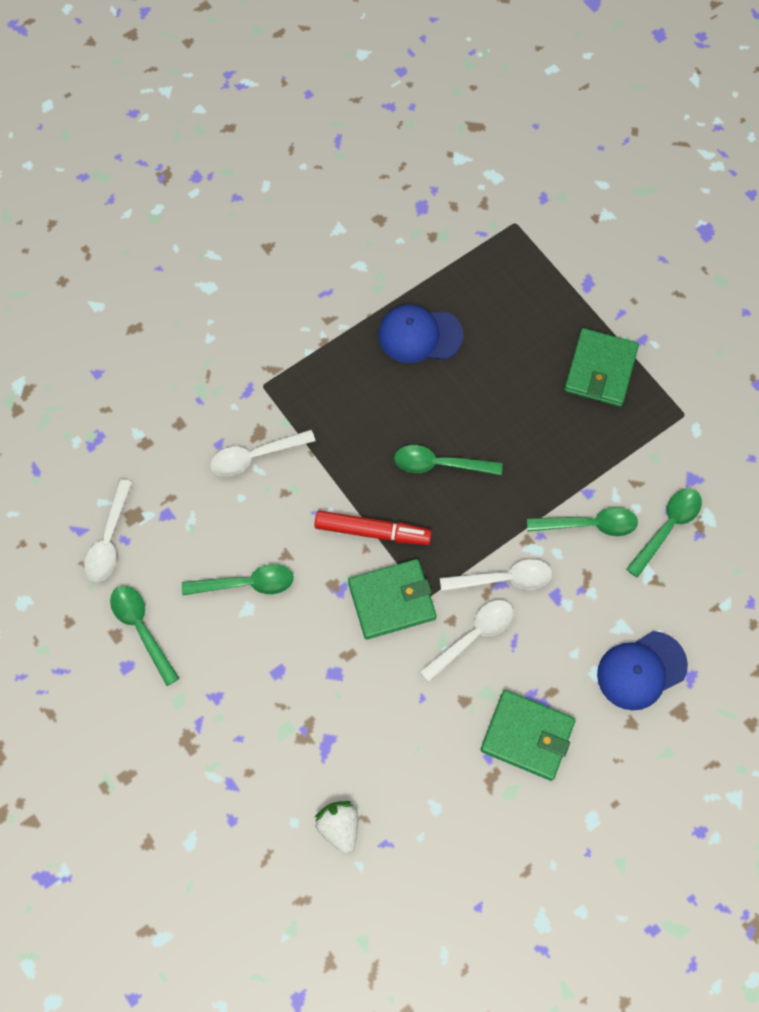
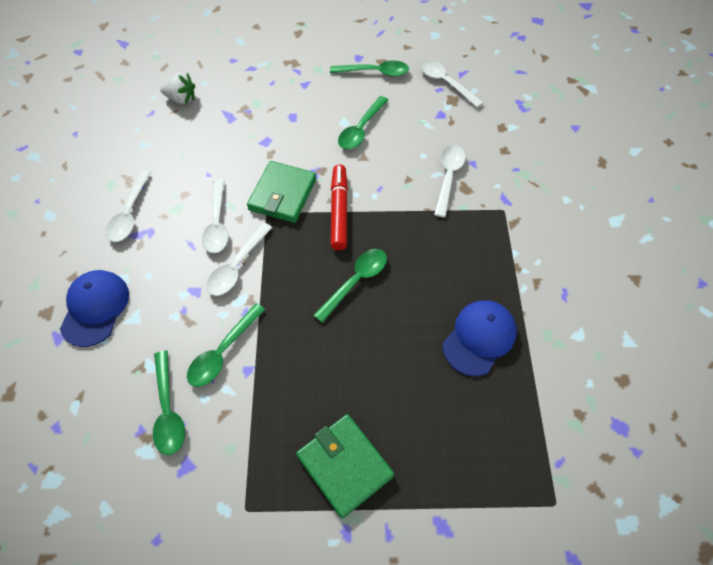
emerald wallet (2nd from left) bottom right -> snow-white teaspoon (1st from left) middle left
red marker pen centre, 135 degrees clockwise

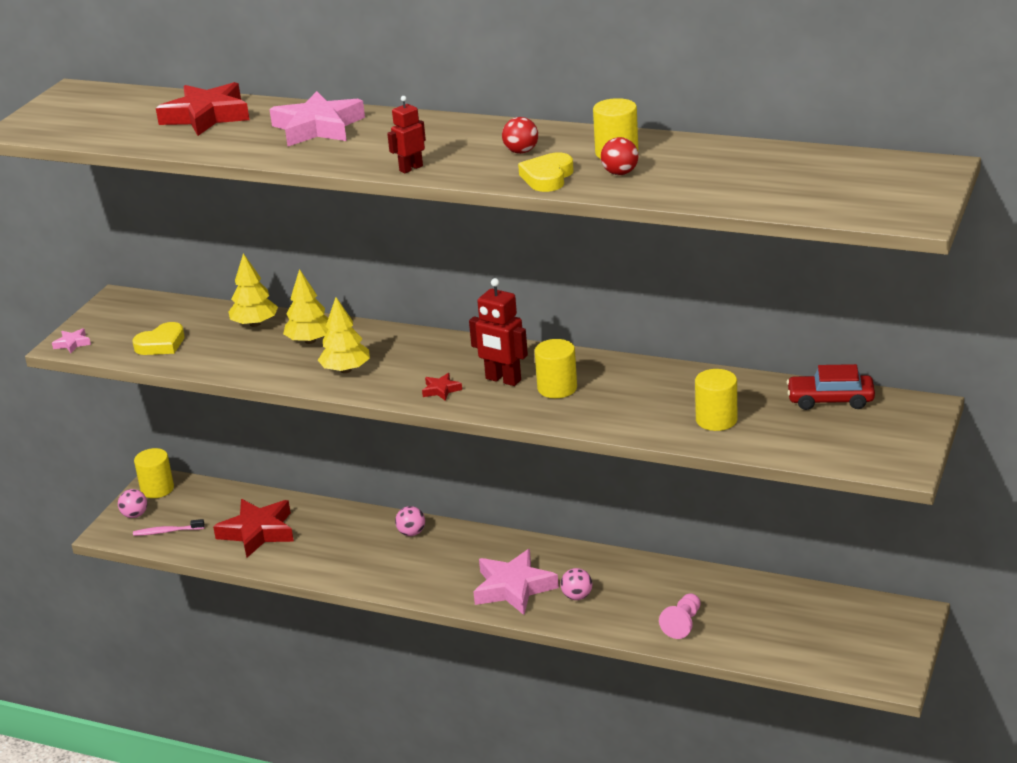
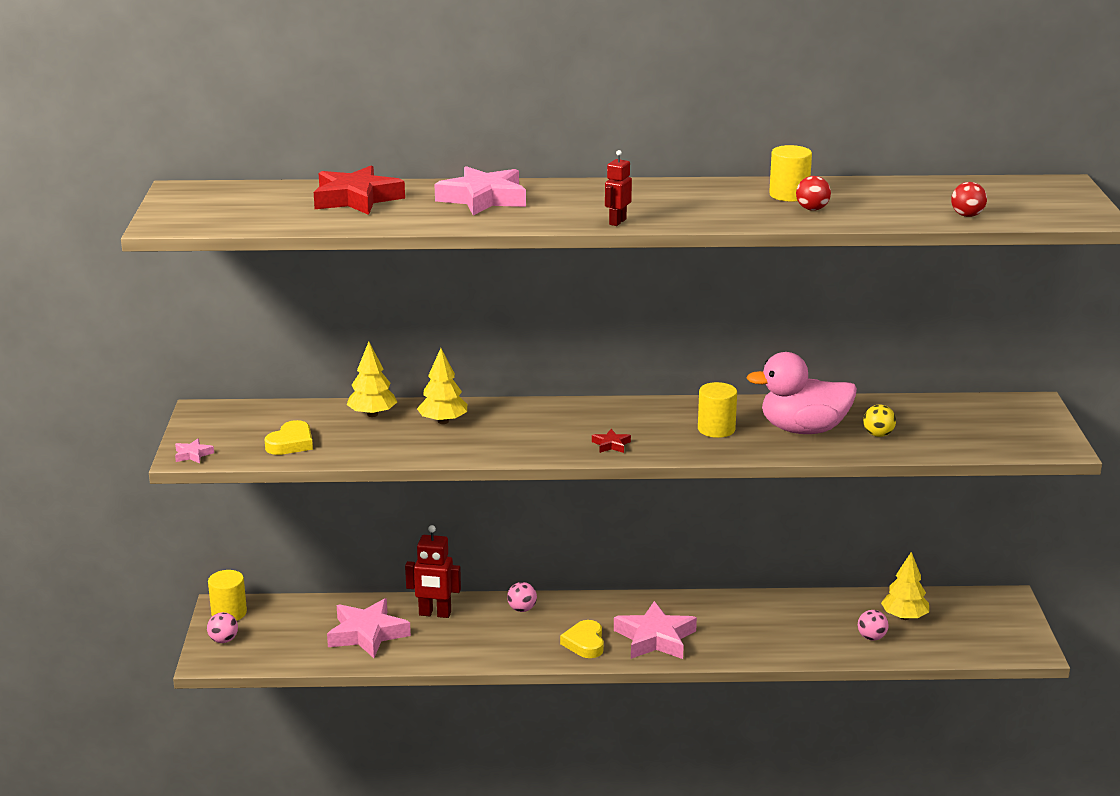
rosy tooth brush bottom left -> none
rosy chess pawn bottom right -> none
red automobile middle right -> none
none -> rosy rubber duck middle right
golden toy tree (3rd from left) centre -> golden toy tree (3rd from left) bottom right, move
red robot figure (2nd from left in the first image) centre -> red robot figure (1st from left) bottom centre, move
red ball (1st from left in the first image) top centre -> red ball (2nd from left) top right, move
golden love heart (2nd from left) top centre -> golden love heart (2nd from left) bottom centre, move
rosy ball (3rd from left) bottom centre -> rosy ball (3rd from left) bottom right, move
golden cylinder shape (4th from left) middle right -> golden ball middle right
red five-pointed star (2nd from left) bottom left -> rosy five-pointed star (2nd from left) bottom left

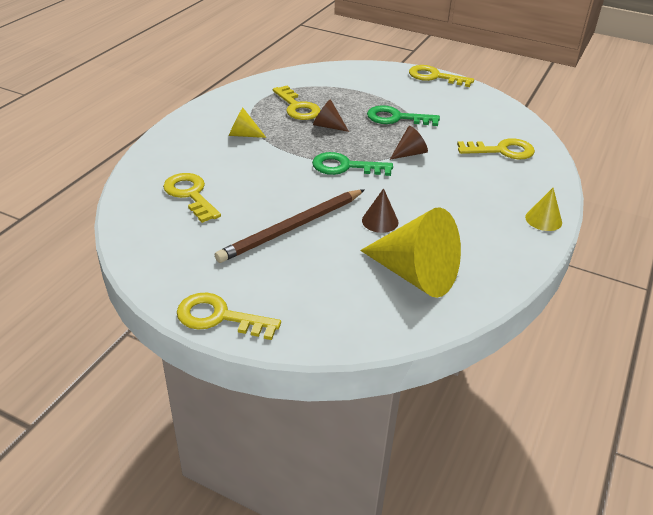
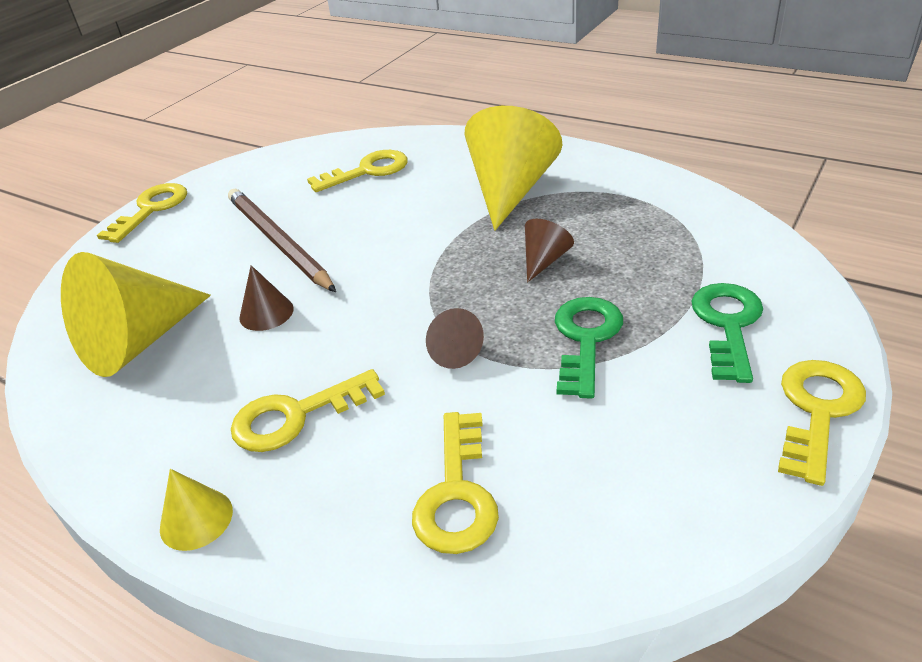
golden door key (3rd from left in the first image) top centre -> golden door key (2nd from left) centre, move
emerald door key (1st from left in the first image) top centre -> emerald door key (2nd from left) middle right, move
golden solid cone (1st from left in the first image) top centre -> golden solid cone (3rd from left) top centre, x2.13

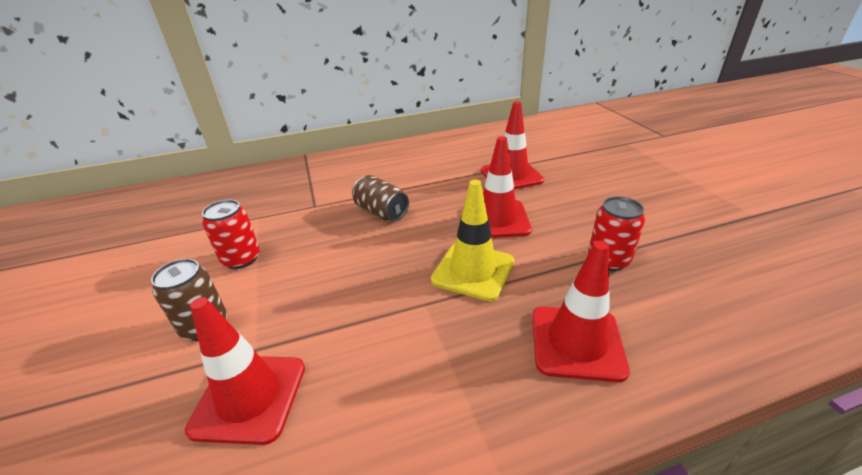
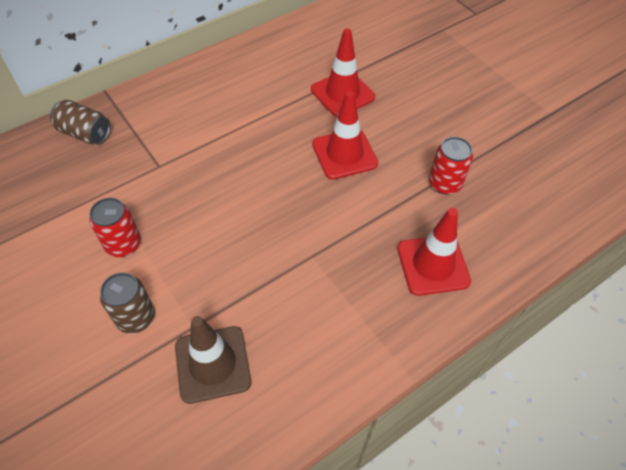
golden road cone centre -> none
russet can (2nd from left in the first image) centre -> russet can (1st from left) top left, move
red road cone (1st from left) bottom left -> russet road cone bottom centre

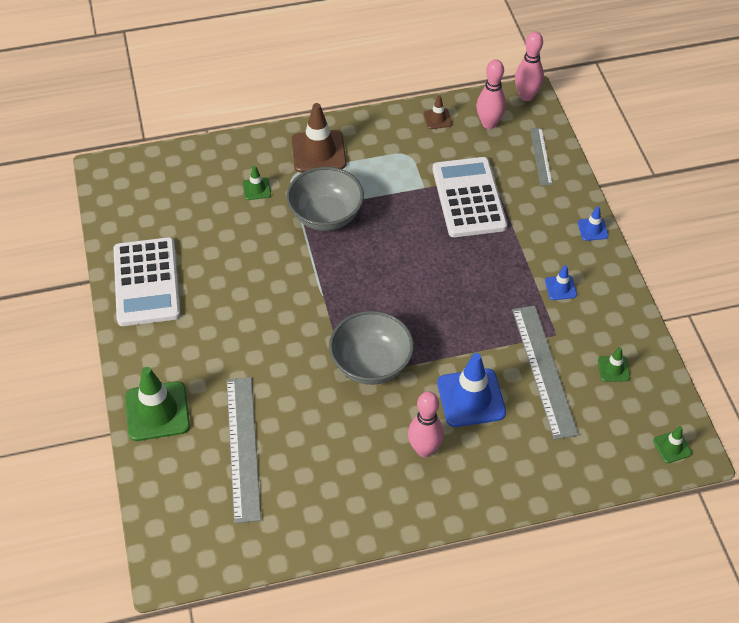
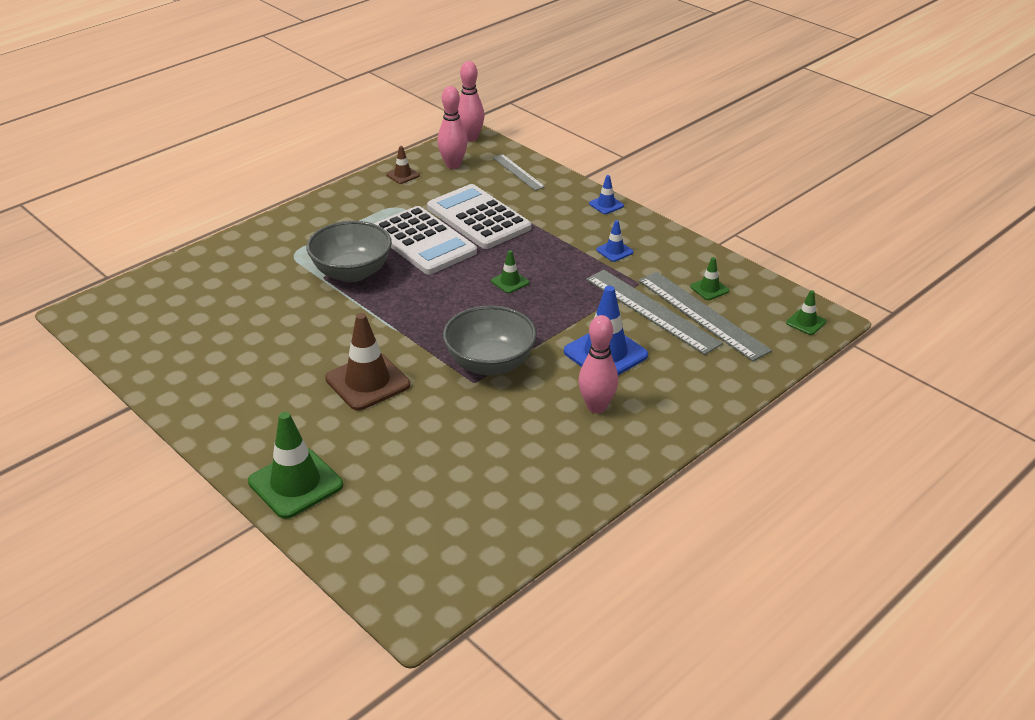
snow-white pocket calculator (1st from left) middle left -> snow-white pocket calculator (1st from left) centre, move
gray straightedge (1st from left in the first image) bottom left -> gray straightedge (3rd from left) middle right, move
emerald road cone (2nd from left) top centre -> emerald road cone (2nd from left) centre, move
russet road cone (1st from left) top centre -> russet road cone (1st from left) centre, move

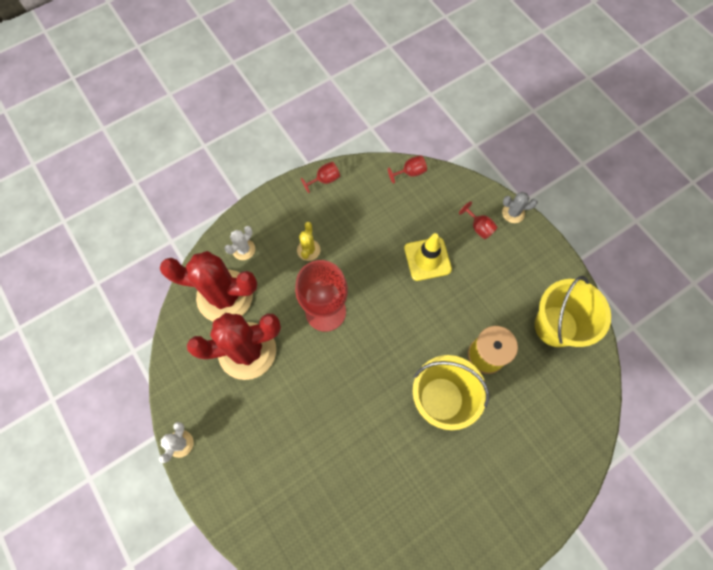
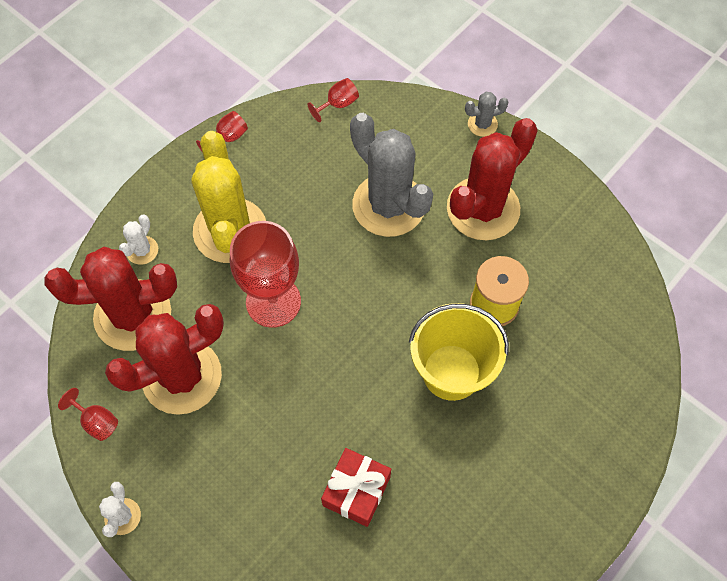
golden sand bucket (2nd from left) middle right -> none
none -> red present bottom centre
none -> red saguaro cactus (3rd from left) top right
red goblet (4th from left in the first image) middle right -> red goblet (1st from left) bottom left, move
golden road cone centre -> gray saguaro cactus (1st from left) top centre
golden saguaro cactus centre -> golden saguaro cactus middle left, x2.33

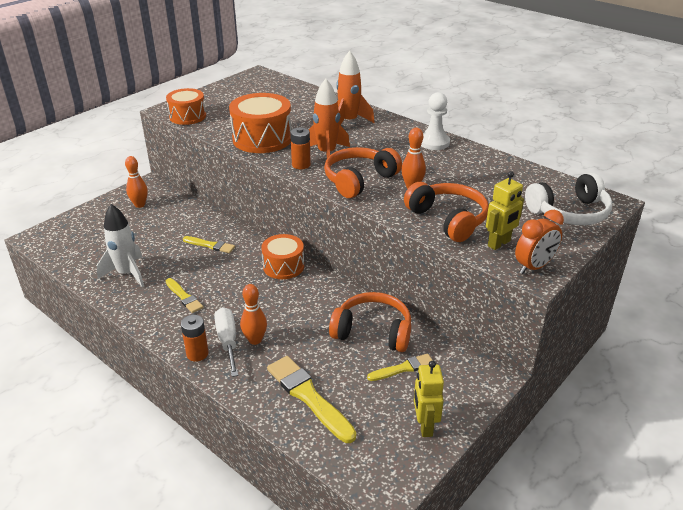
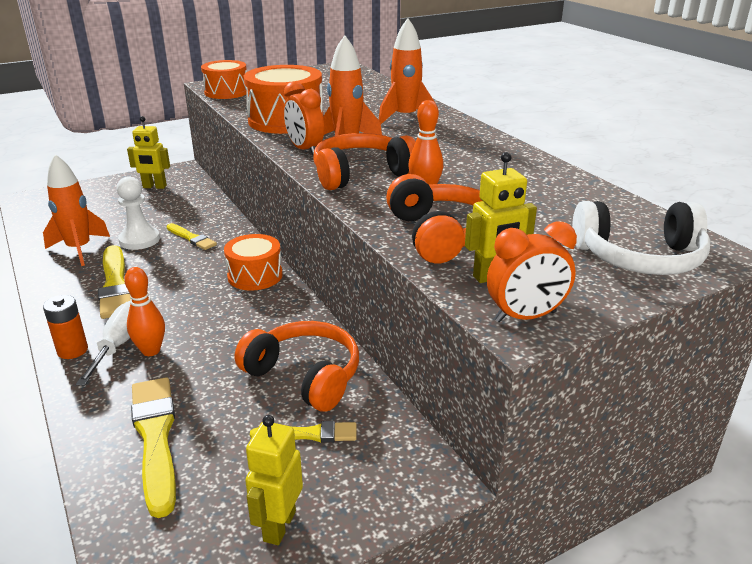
snow-white chess pawn top centre -> snow-white chess pawn middle left, move
orange-coloured bowling pin (1st from left) middle left -> golden robot figure (1st from left) top left
orange-coloured AA battery (2nd from left) top centre -> orange-coloured bedside clock (1st from left) top centre
snow-white spaceship middle left -> orange-coloured spaceship (1st from left) middle left
golden paintbrush (1st from left) middle left, x1.73

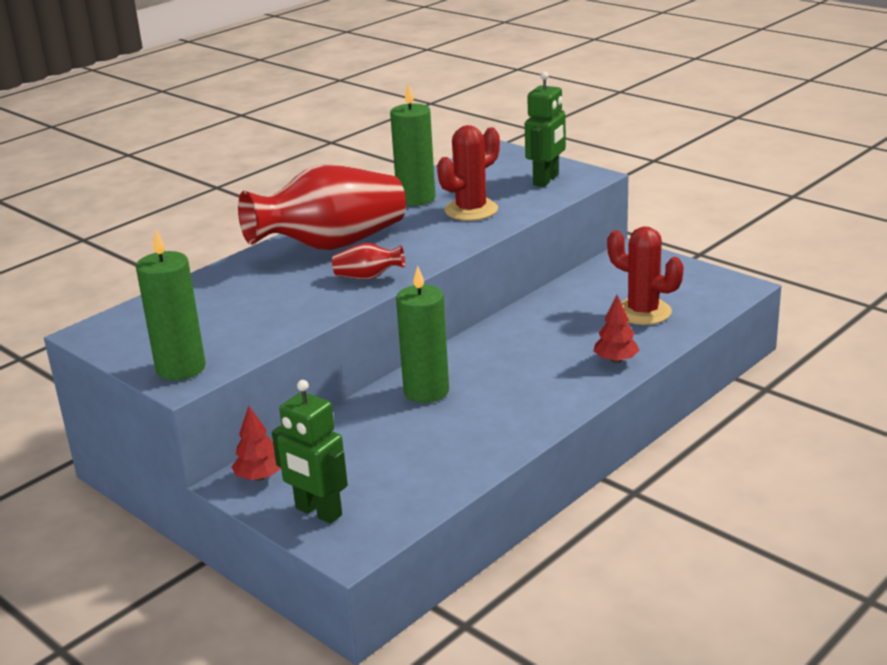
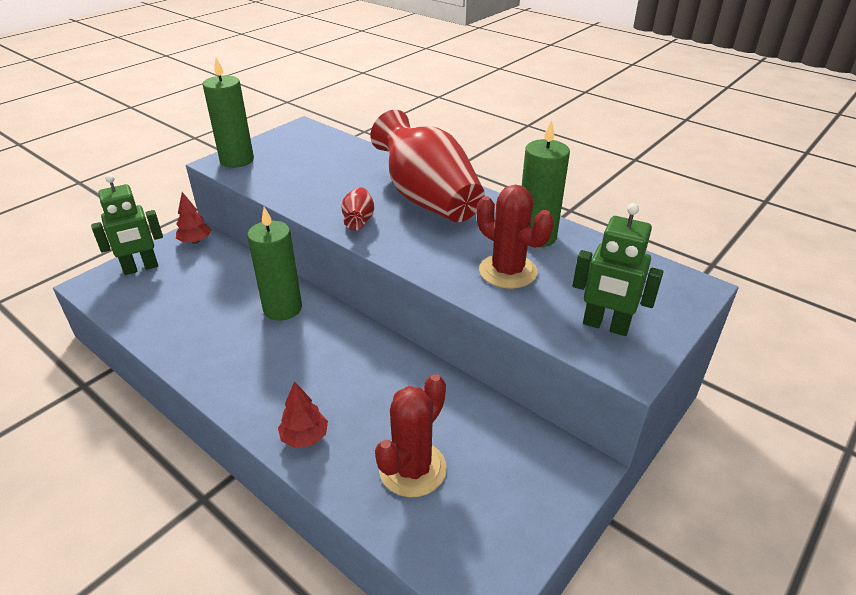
emerald robot figure (1st from left) bottom centre -> emerald robot figure (1st from left) middle left, 150 degrees counterclockwise

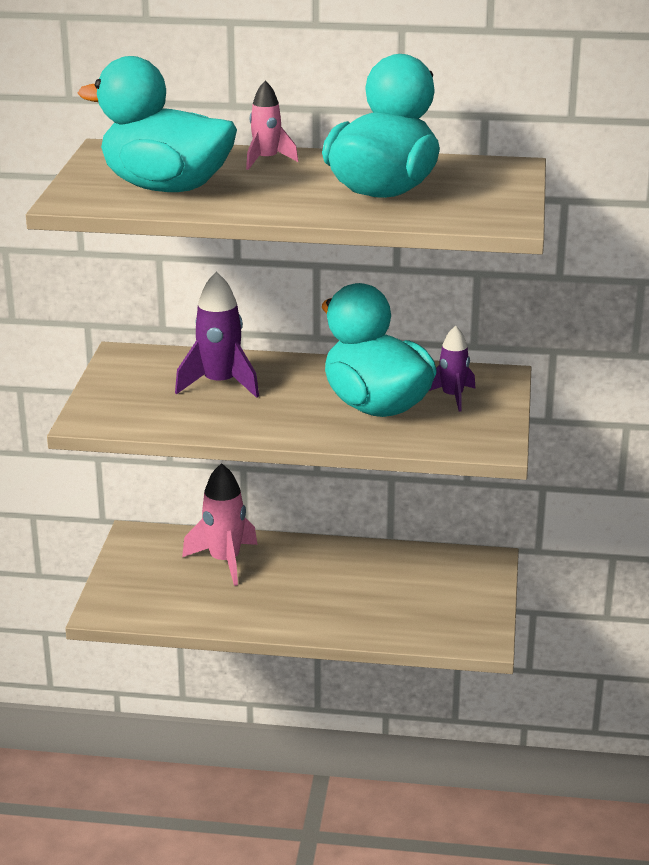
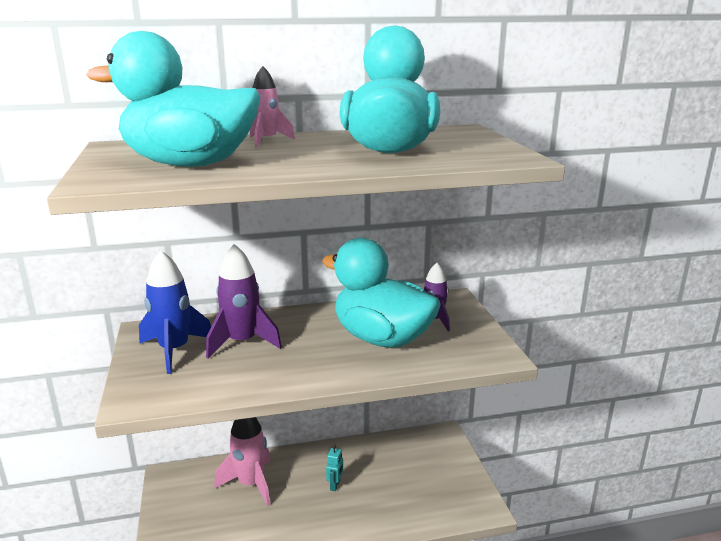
none -> blue spaceship middle left
none -> aqua robot figure bottom centre

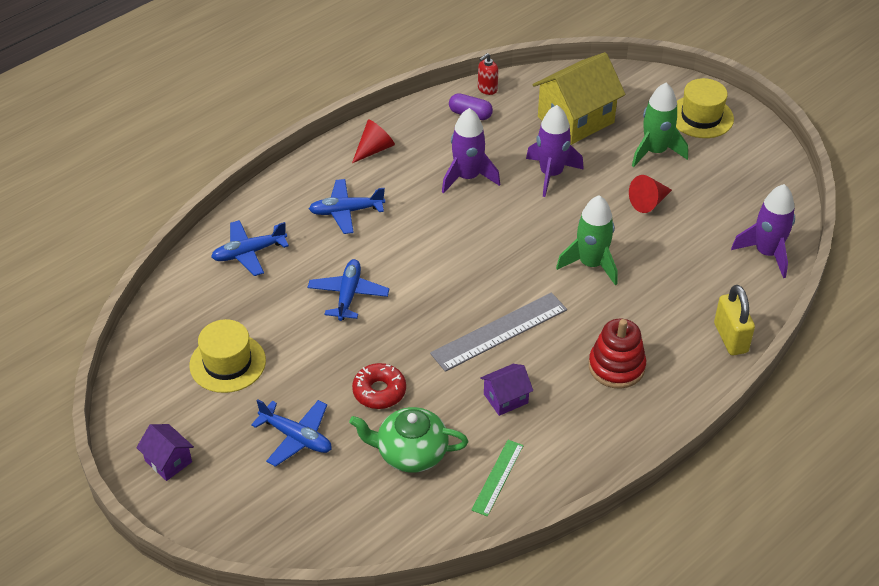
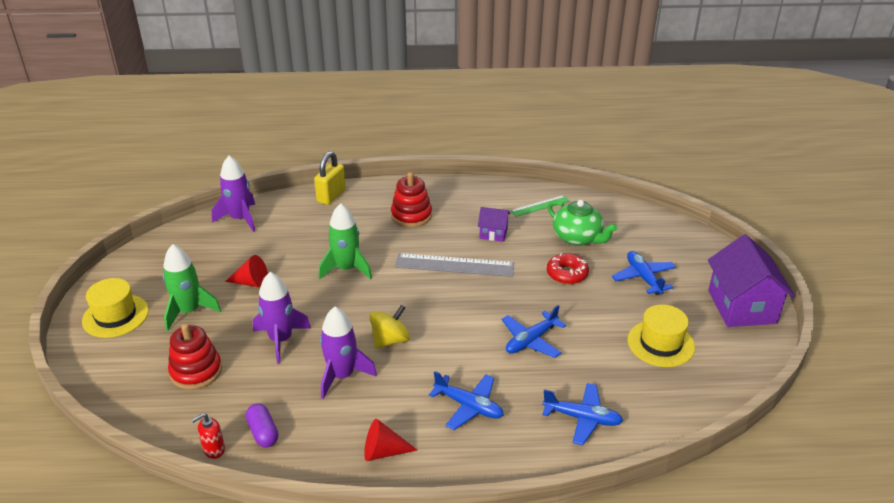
none -> golden toy top centre
golden house top centre -> red stacking rings (1st from left) bottom left
red soap dispenser top centre -> red soap dispenser bottom left, 150 degrees clockwise
violet house (1st from left in the first image) bottom left -> violet house (2nd from left) middle right, x2.02

